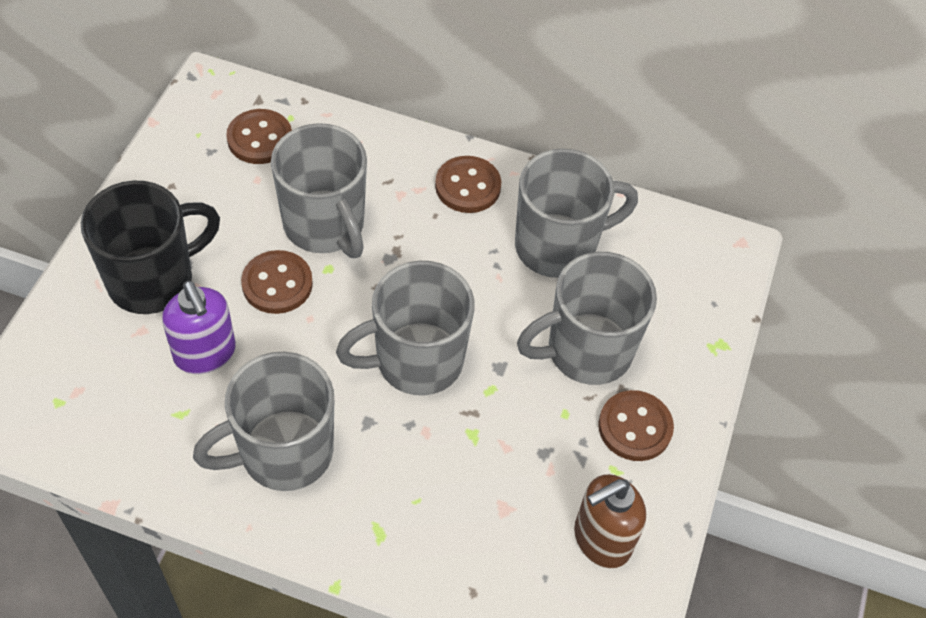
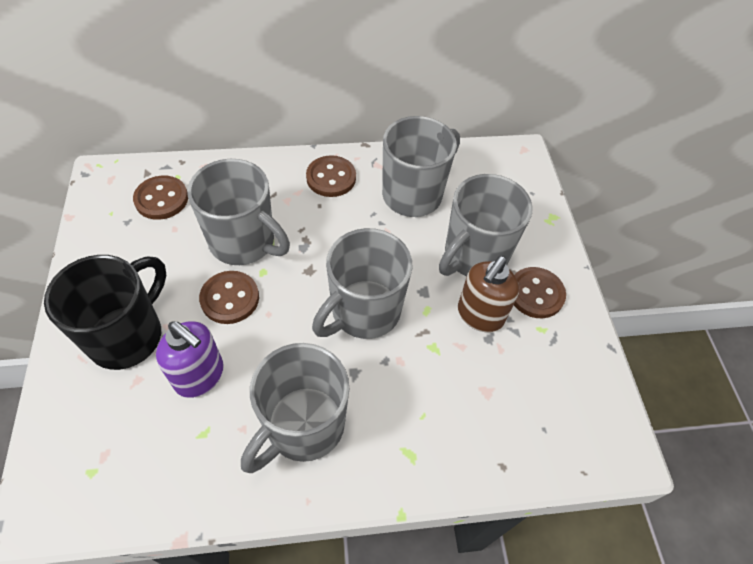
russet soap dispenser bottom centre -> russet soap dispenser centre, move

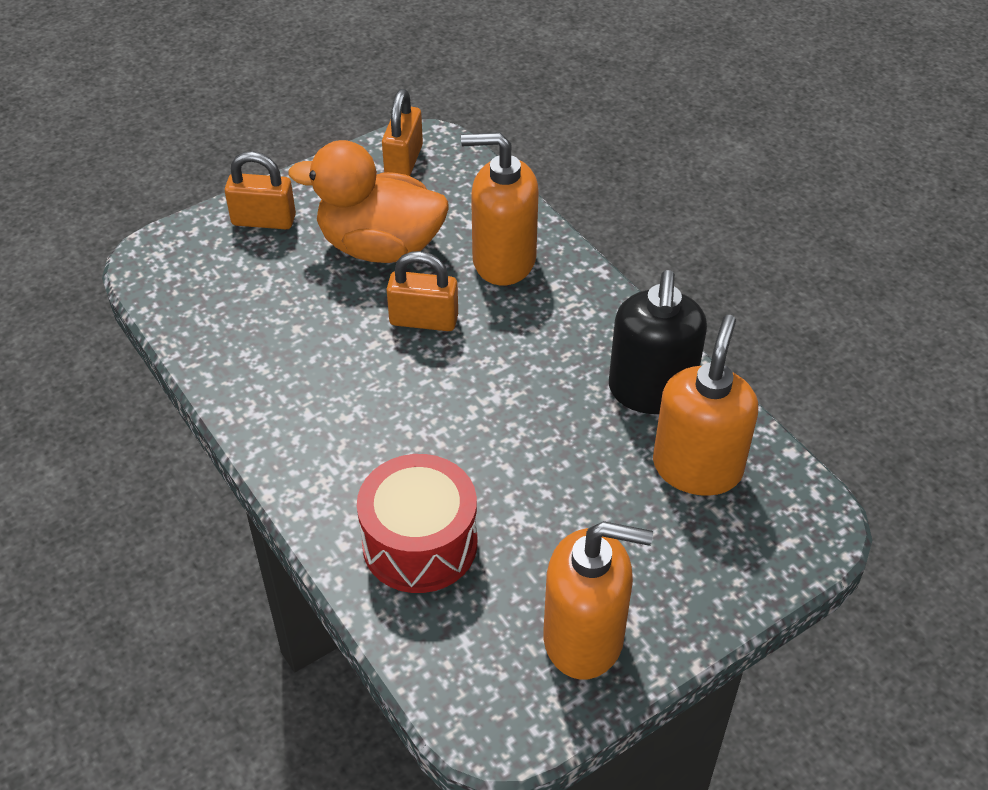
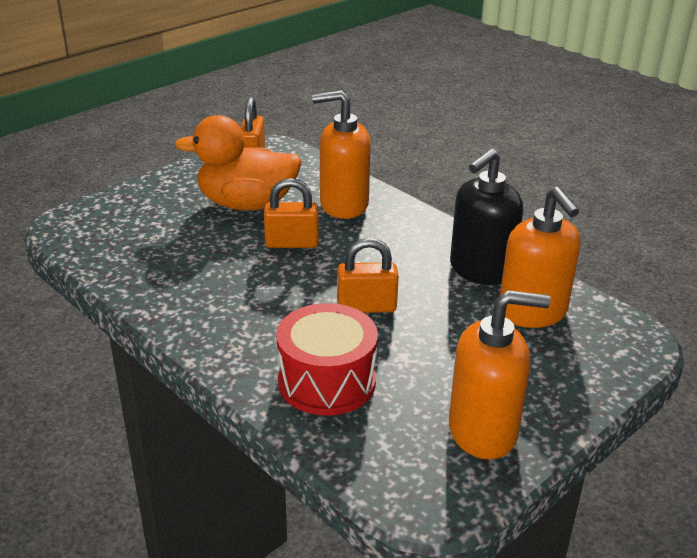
orange-coloured padlock (1st from left in the first image) top left -> orange-coloured padlock (3rd from left) centre, move
black soap dispenser centre -> black soap dispenser middle right, 45 degrees clockwise
orange-coloured soap dispenser (3rd from left) middle right, 150 degrees clockwise

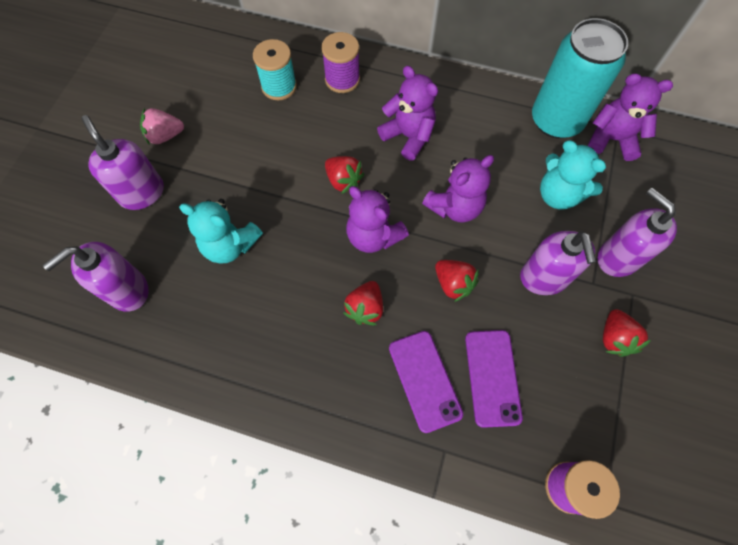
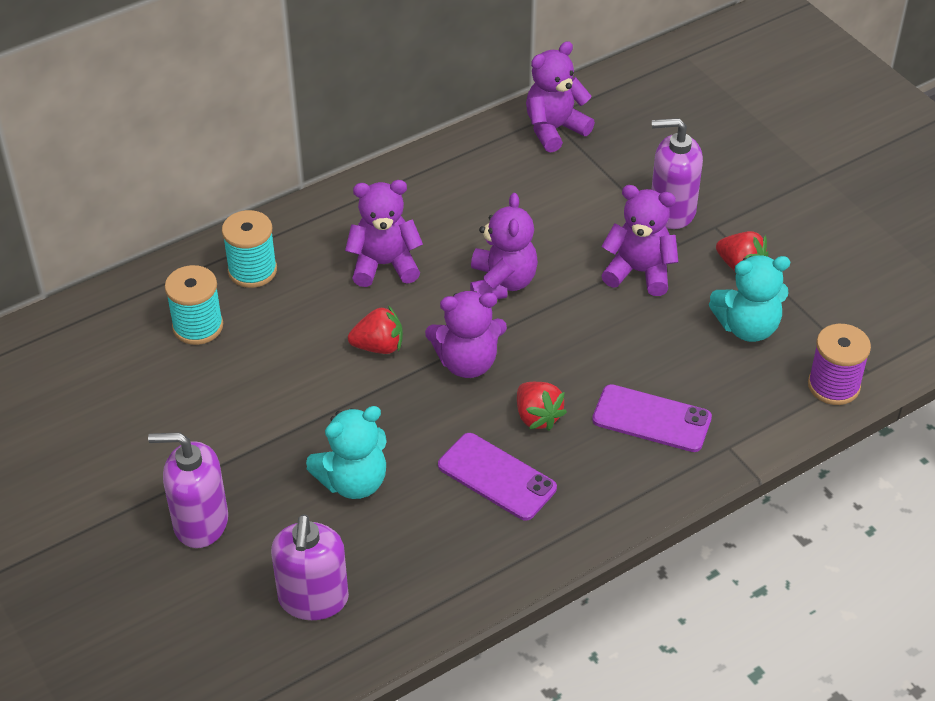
rosy berry top left -> none
red berry (3rd from left) centre -> none
aqua can top right -> none
violet mobile phone (2nd from left in the first image) bottom right -> violet mobile phone (1st from left) bottom centre, move
aqua teddy (2nd from left) top right -> aqua teddy (2nd from left) middle right, move
violet soap dispenser (3rd from left) middle right -> violet teddy (5th from left) middle right
violet bobbin (1st from left) top centre -> aqua bobbin (2nd from left) middle left

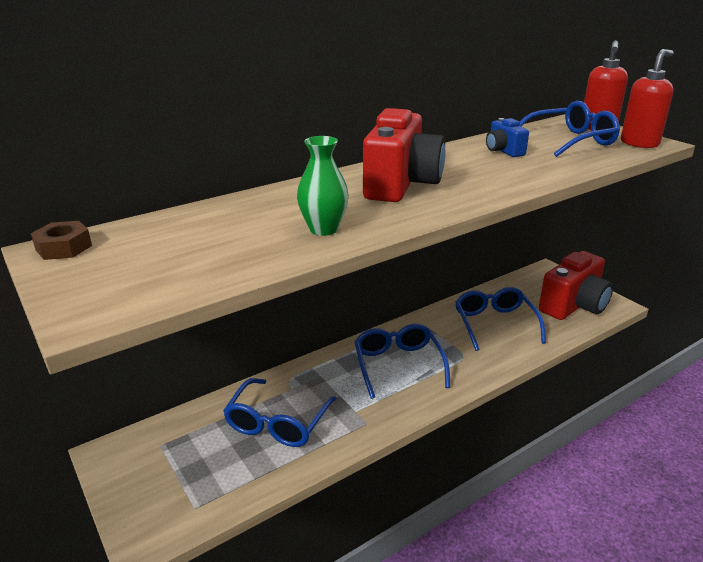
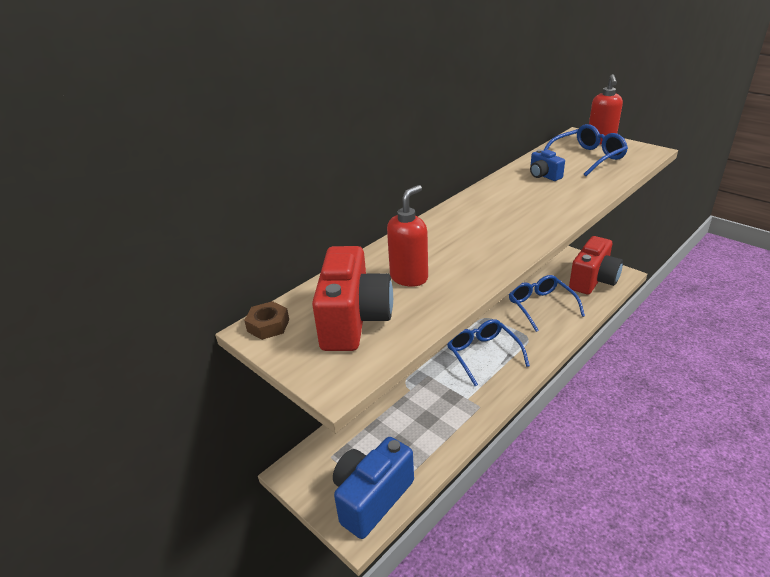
blue eyeglasses (1st from left) bottom centre -> none
emerald flower vase top centre -> none
none -> blue photo camera (1st from left) bottom centre
red photo camera (1st from left) top centre -> red photo camera (1st from left) centre, move
red soap dispenser (2nd from left in the first image) top right -> red soap dispenser (1st from left) centre, move

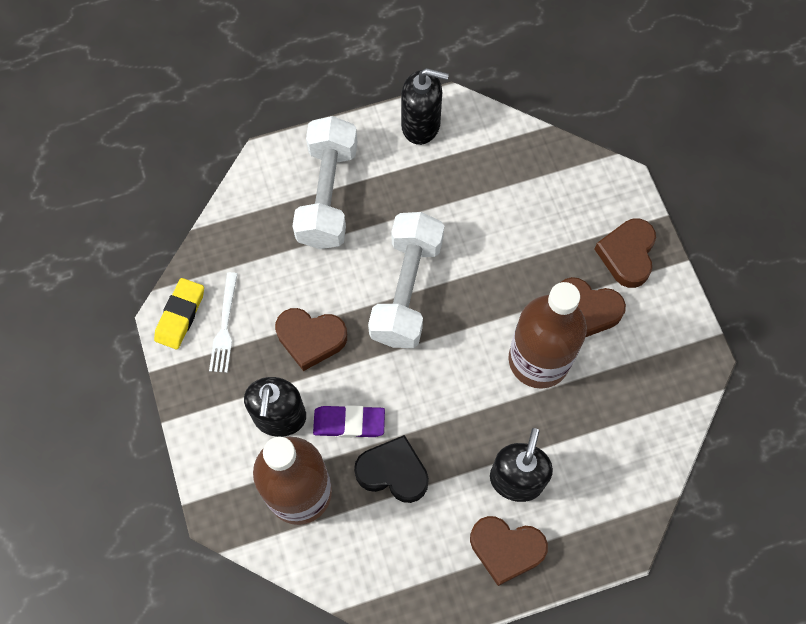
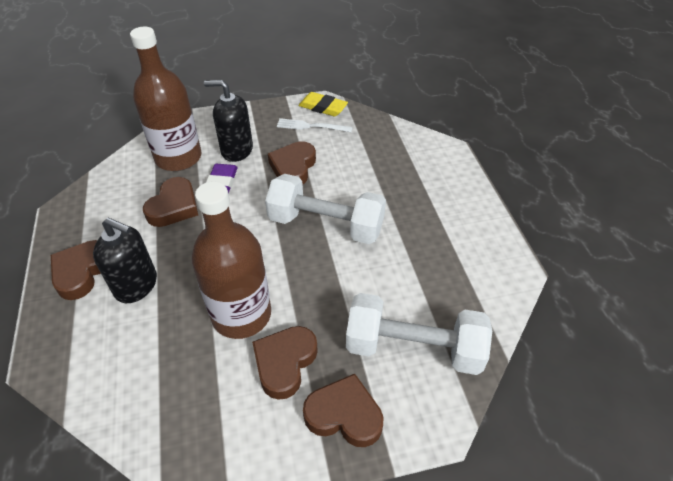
black soap dispenser (2nd from left) top centre -> none
snow-white dumbbell (1st from left in the first image) top centre -> snow-white dumbbell (2nd from left) bottom centre, move
black love heart bottom centre -> russet love heart (2nd from left) middle left

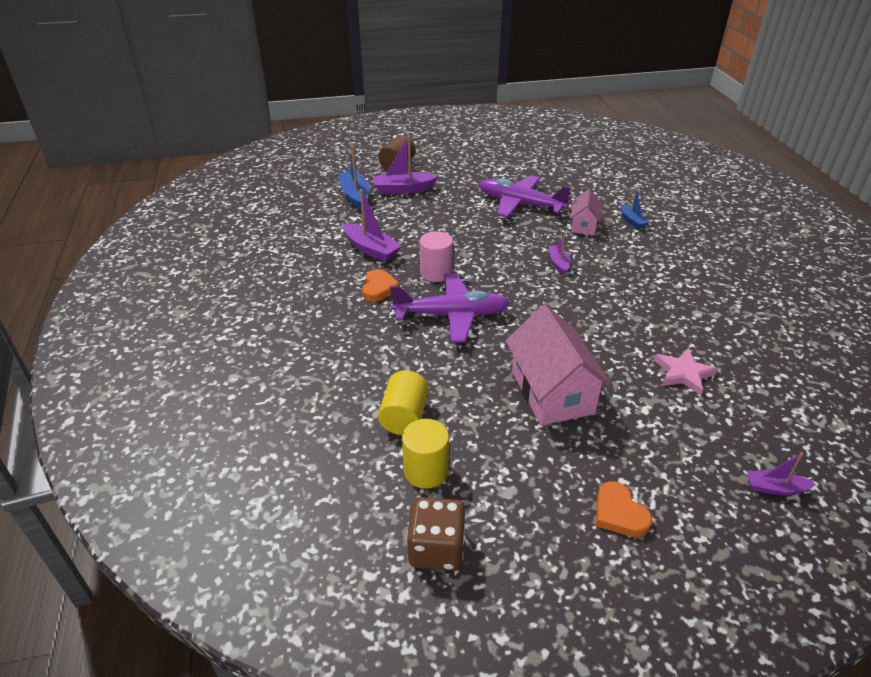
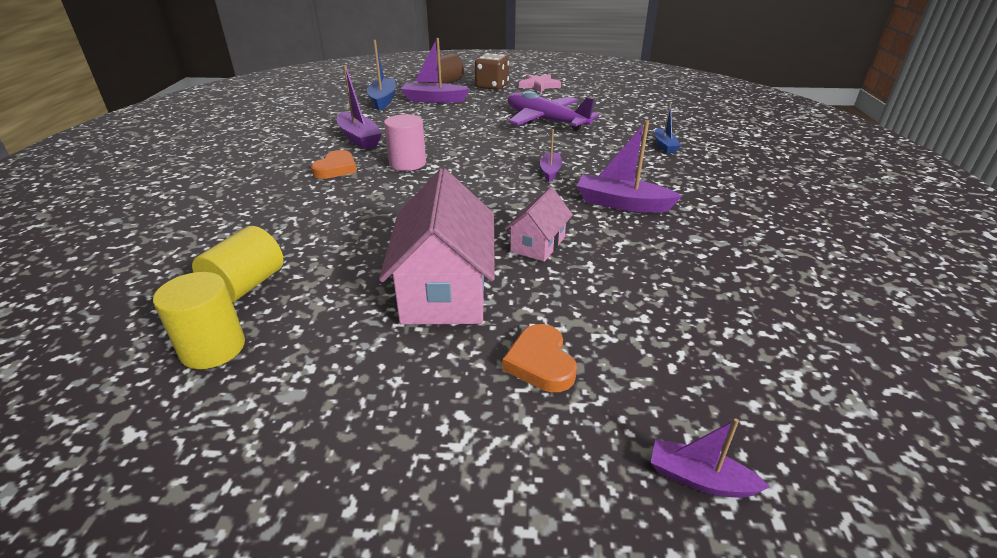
violet toy plane (1st from left) centre -> none
none -> violet boat (4th from left) top centre
russet die bottom centre -> russet die top centre, move
rosy house (2nd from left) top right -> rosy house (2nd from left) centre, move
orange-coloured love heart (2nd from left) bottom right -> orange-coloured love heart (2nd from left) centre, move
rosy five-pointed star middle right -> rosy five-pointed star top centre, move

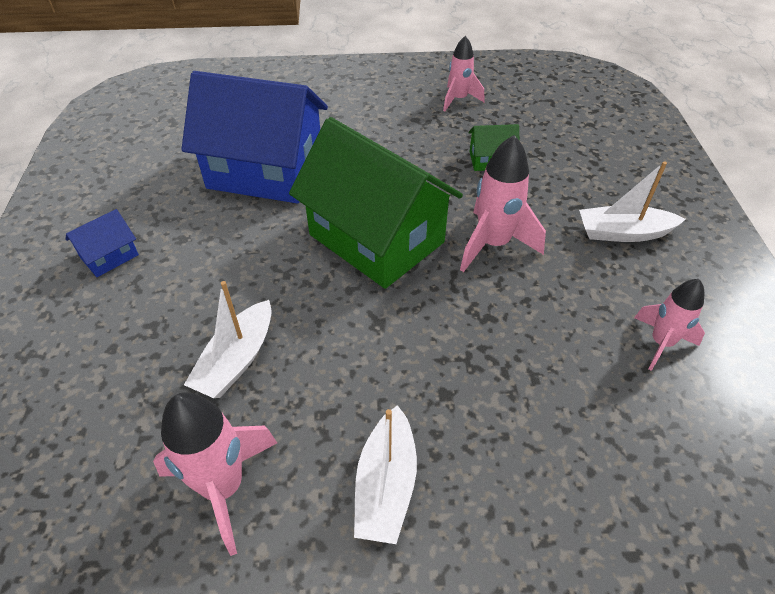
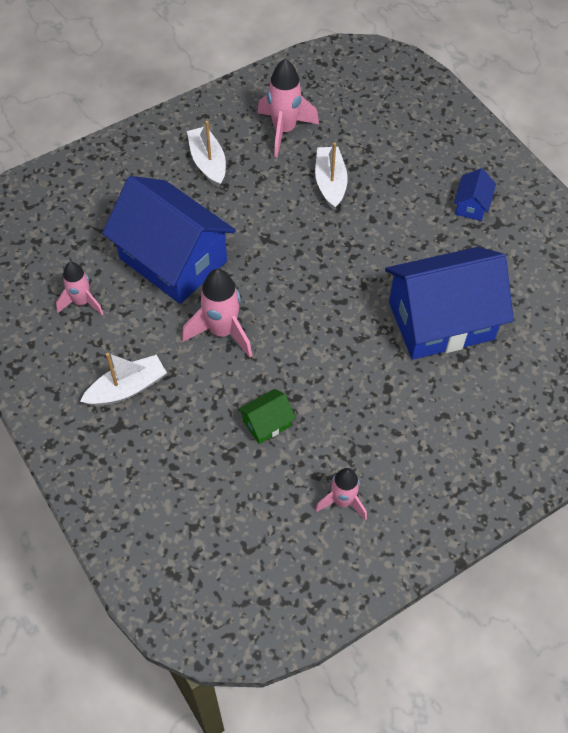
emerald house (1st from left) centre -> none
none -> blue house (1st from left) top left

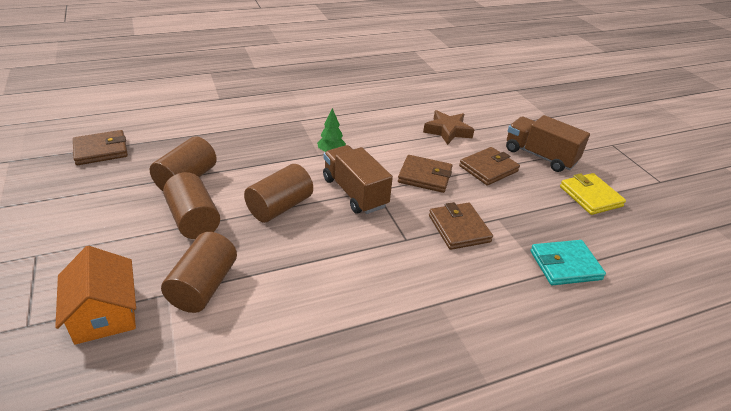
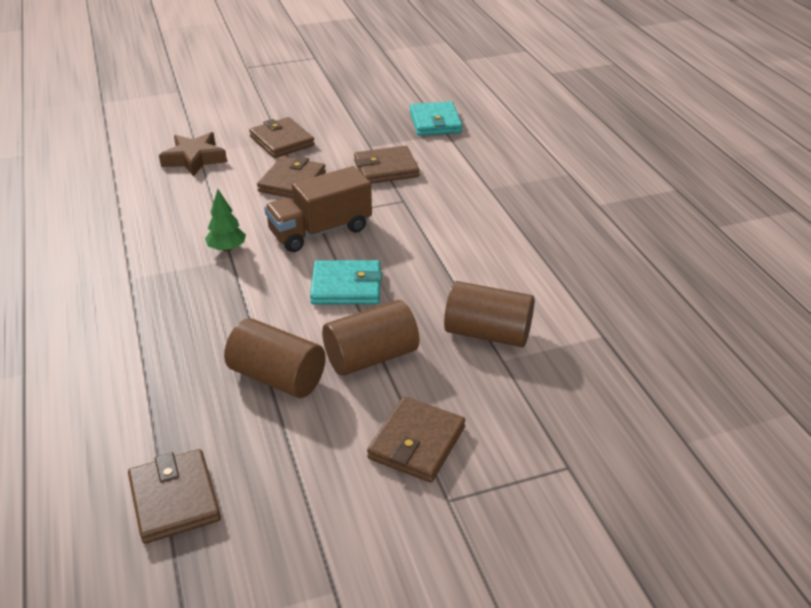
orange-coloured house bottom left -> none
russet toy truck (2nd from left) middle right -> none
golden wallet middle right -> none
none -> russet wallet (5th from left) bottom centre
russet cylinder shape (4th from left) centre -> aqua wallet (1st from left) centre

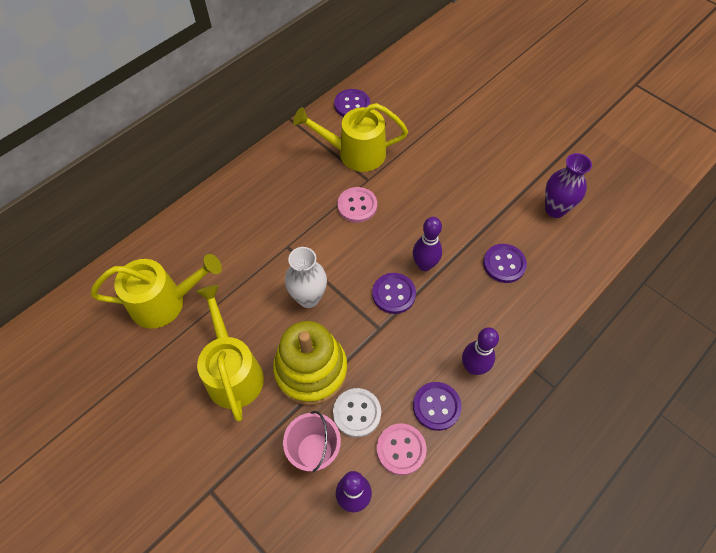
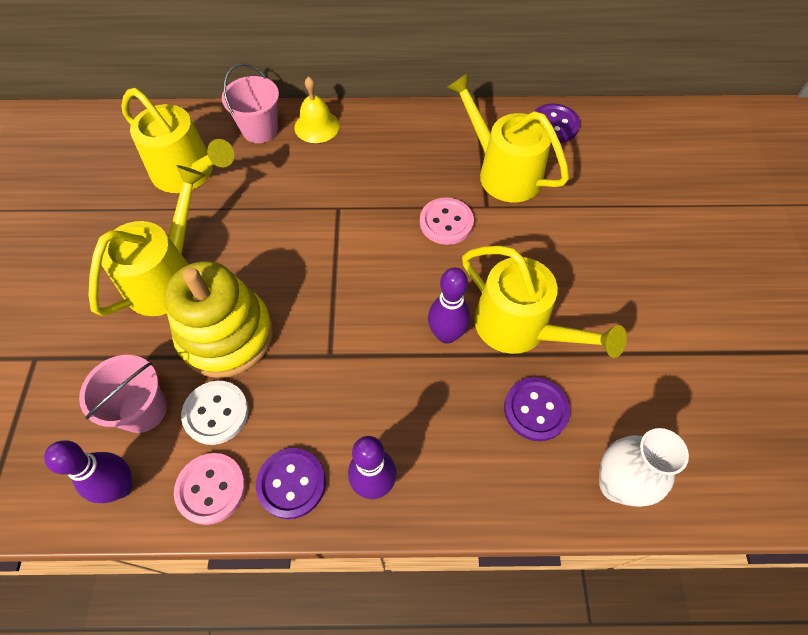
violet shirt button (2nd from left) centre -> none
violet flower vase middle right -> none
none -> rosy sand bucket (2nd from left) top left
none -> golden hand bell top centre
none -> golden watering pot (4th from left) middle right
snow-white flower vase centre -> snow-white flower vase bottom right, move

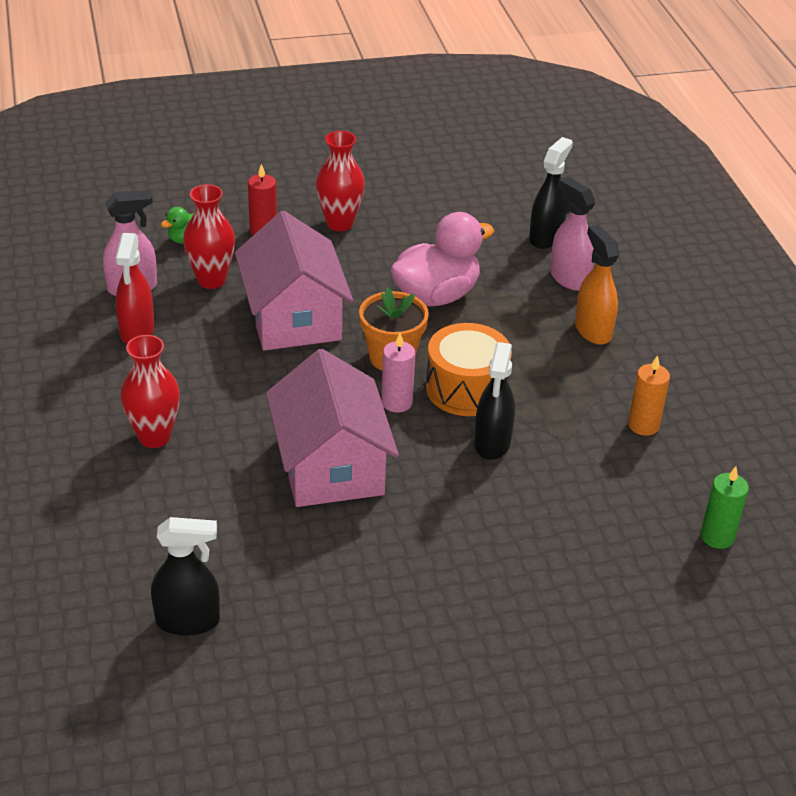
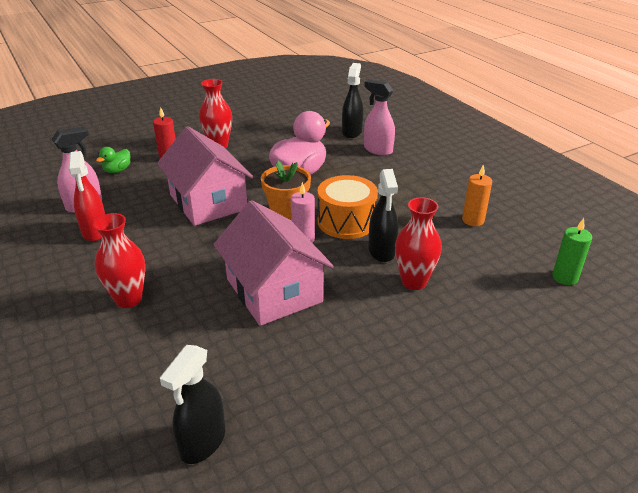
orange-coloured spray cleaner middle right -> none
red flower vase (2nd from left in the first image) top left -> red flower vase (3rd from left) centre, move
black spray cleaner (1st from left) bottom left, 135 degrees clockwise

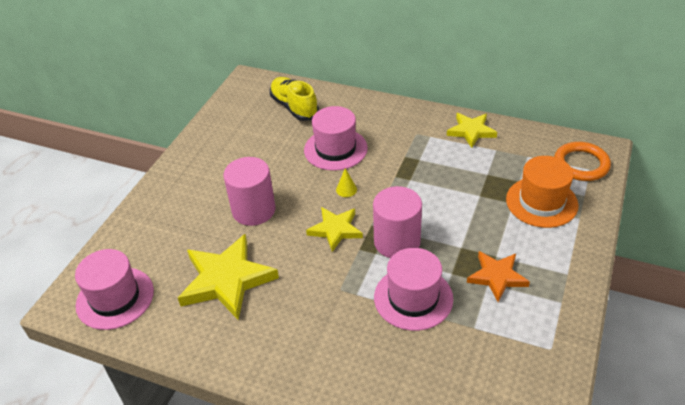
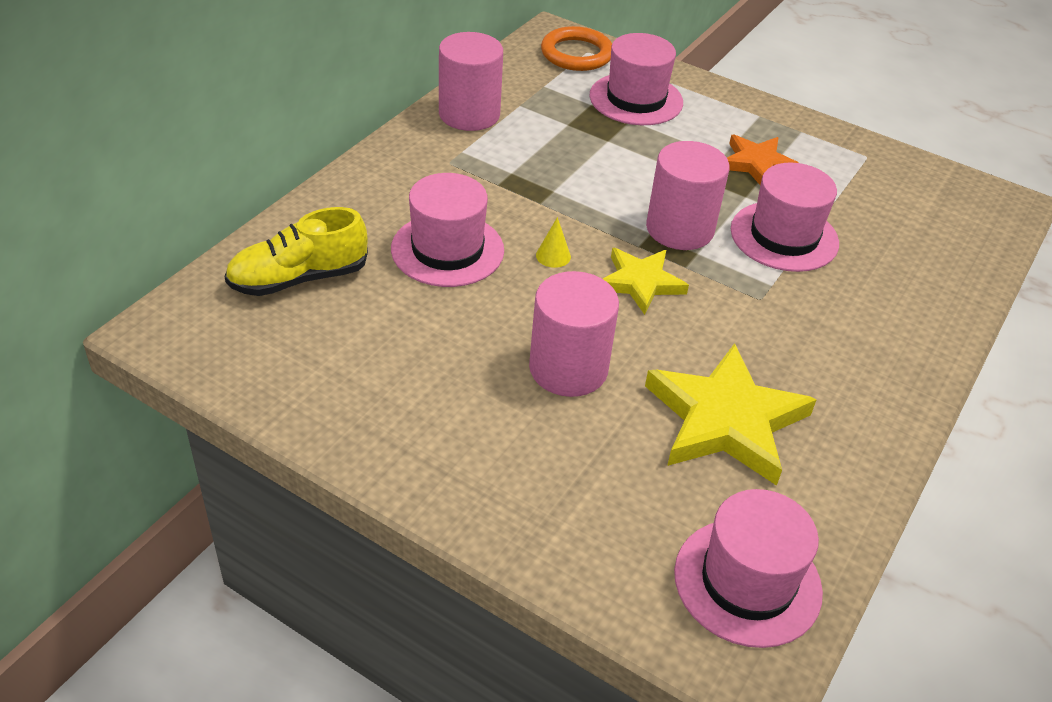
golden five-pointed star (3rd from left) top right -> rosy cylinder shape (1st from left) top centre
orange-coloured top hat middle right -> rosy top hat (2nd from left) top centre

